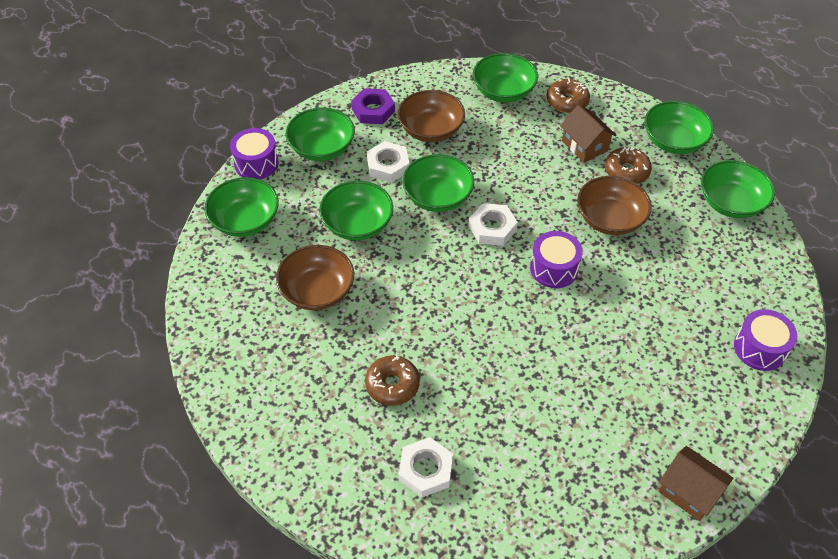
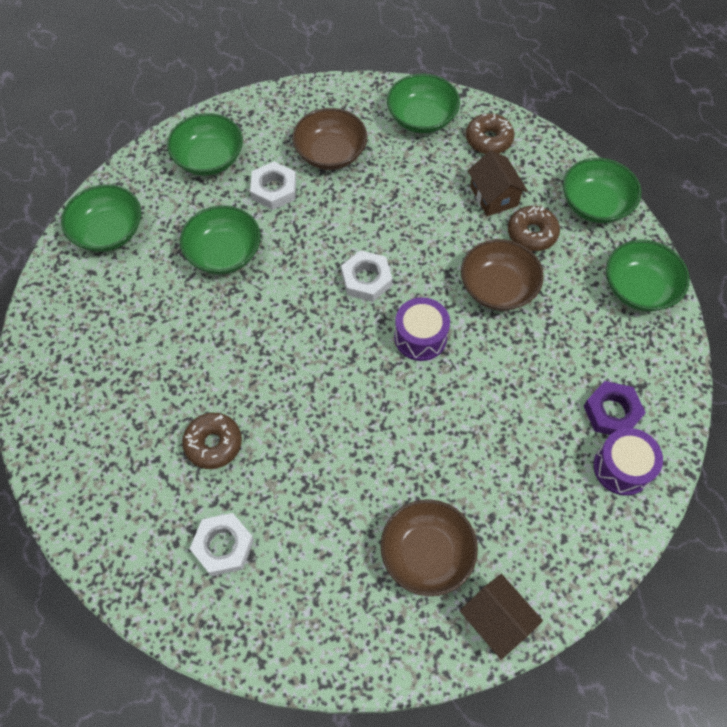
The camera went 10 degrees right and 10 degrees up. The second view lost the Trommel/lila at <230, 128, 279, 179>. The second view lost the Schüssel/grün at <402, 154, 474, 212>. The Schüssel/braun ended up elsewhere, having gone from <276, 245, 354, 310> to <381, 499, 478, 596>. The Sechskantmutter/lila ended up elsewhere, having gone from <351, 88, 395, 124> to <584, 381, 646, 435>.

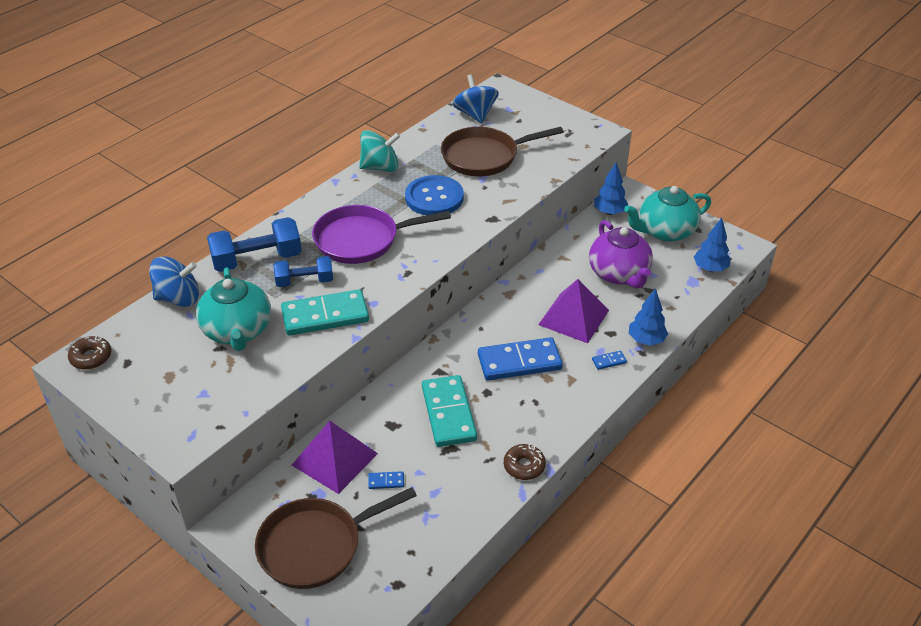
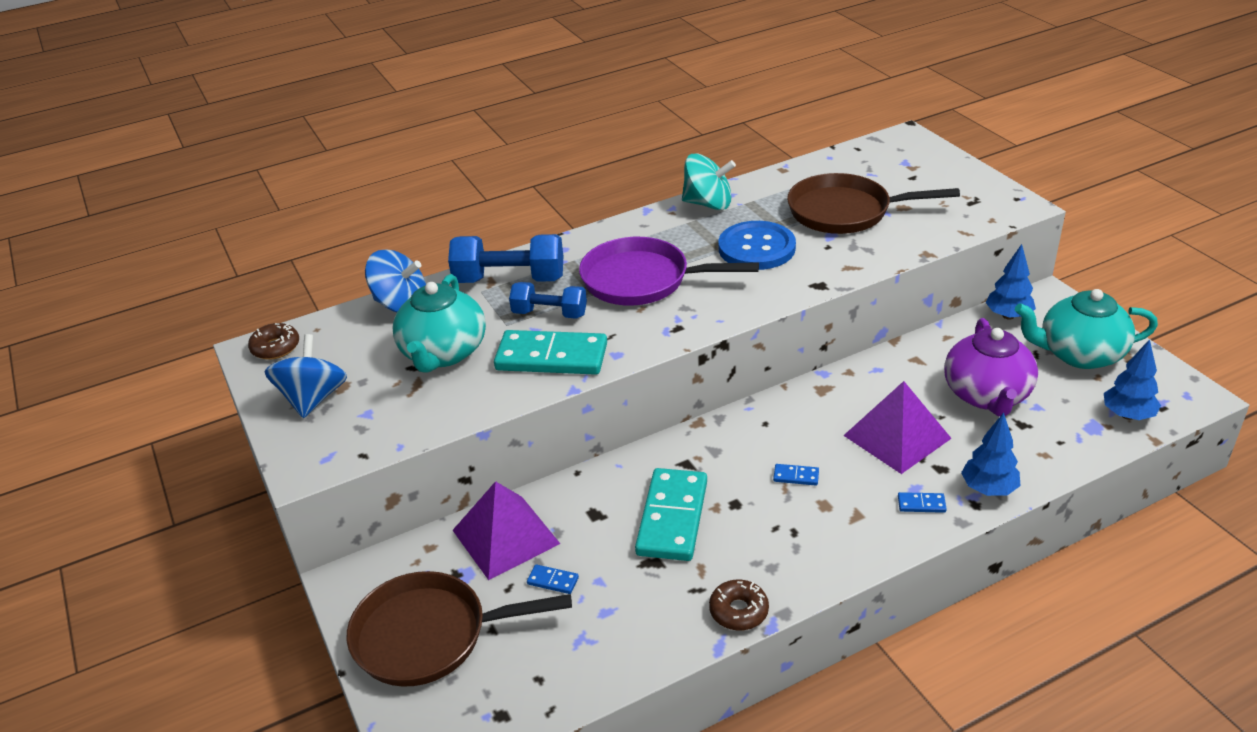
The camera went 25 degrees right and 5 degrees down. The Kreisel/blau ended up elsewhere, having gone from <452, 74, 499, 123> to <264, 334, 347, 418>. The size of the Dominostein/blau at <478, 337, 563, 381> changed by a factor of 0.40.

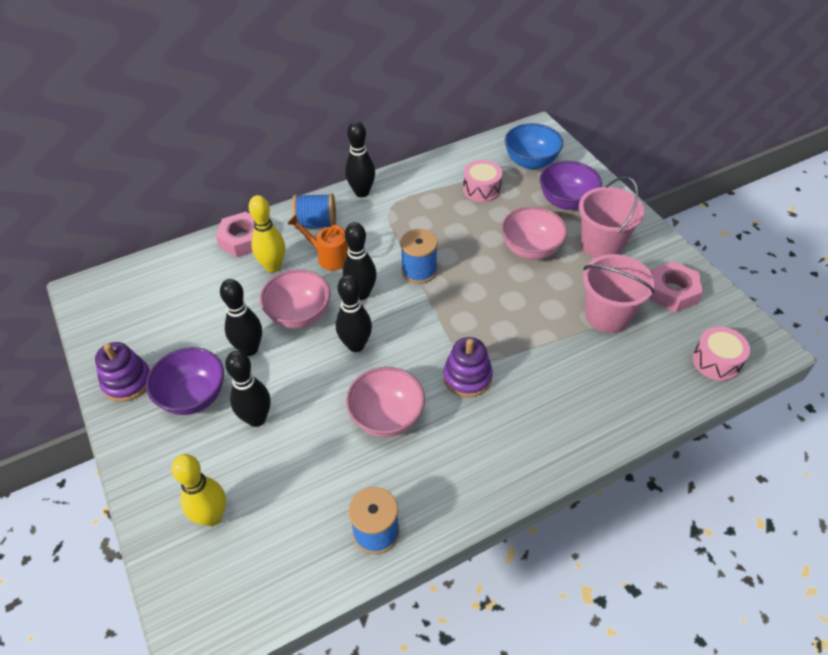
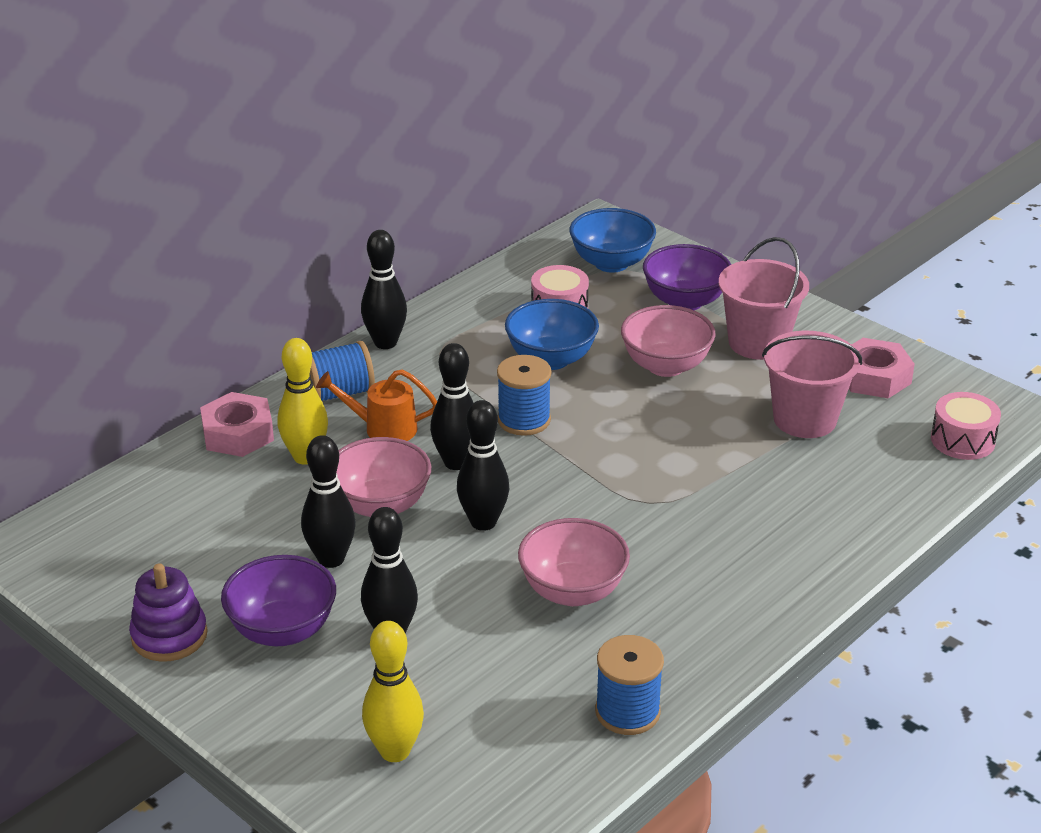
The camera went 20 degrees left and 15 degrees down. The second view lost the Stapelspielzeug/lila at <443, 337, 493, 397>. The second view gained the Schüssel/blau at <505, 299, 599, 370>.

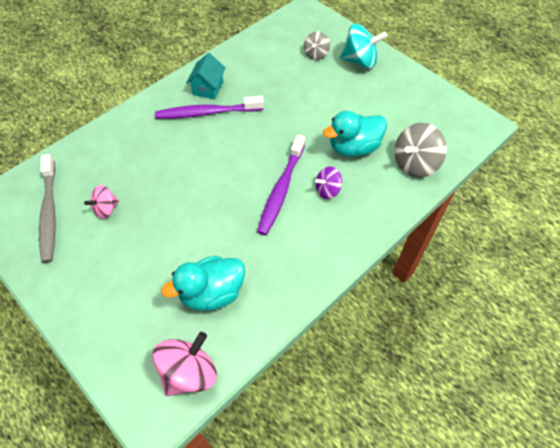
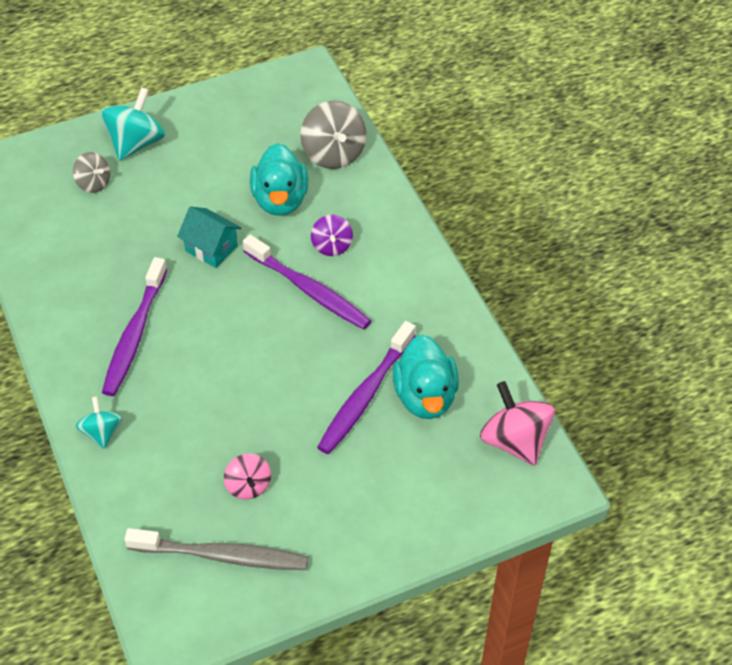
The camera went 70 degrees left and 5 degrees down. The second view gained the Kreisel/türkis at <76, 397, 122, 449>. The second view gained the Zahnbürste/lila at <317, 321, 416, 454>. The Haus/türkis ended up elsewhere, having gone from <186, 53, 226, 99> to <177, 206, 241, 268>.

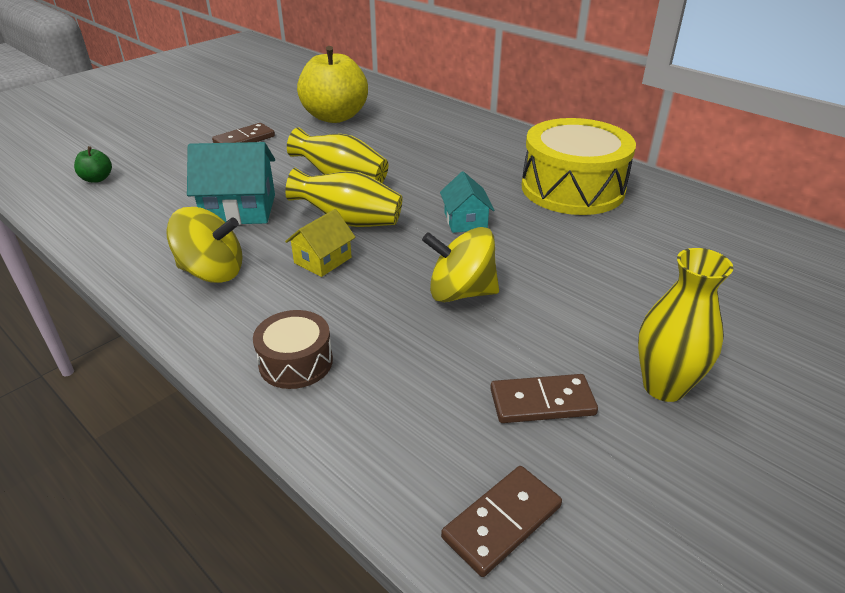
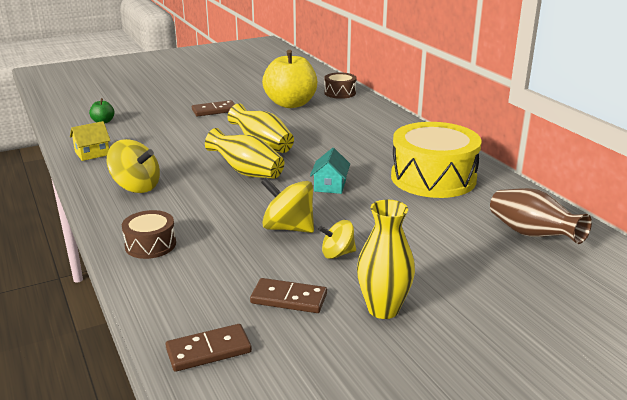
The camera went 20 degrees right and 10 degrees down. The second view lost the Haus/türkis at <187, 142, 275, 225>. The second view gained the Kreisel/gelb at <319, 220, 356, 259>. The second view gained the Trommel/braun at <324, 72, 357, 99>. The second view gained the Vase/braun at <490, 188, 592, 244>. The Haus/gelb ended up elsewhere, having gone from <285, 209, 356, 277> to <70, 121, 111, 161>.

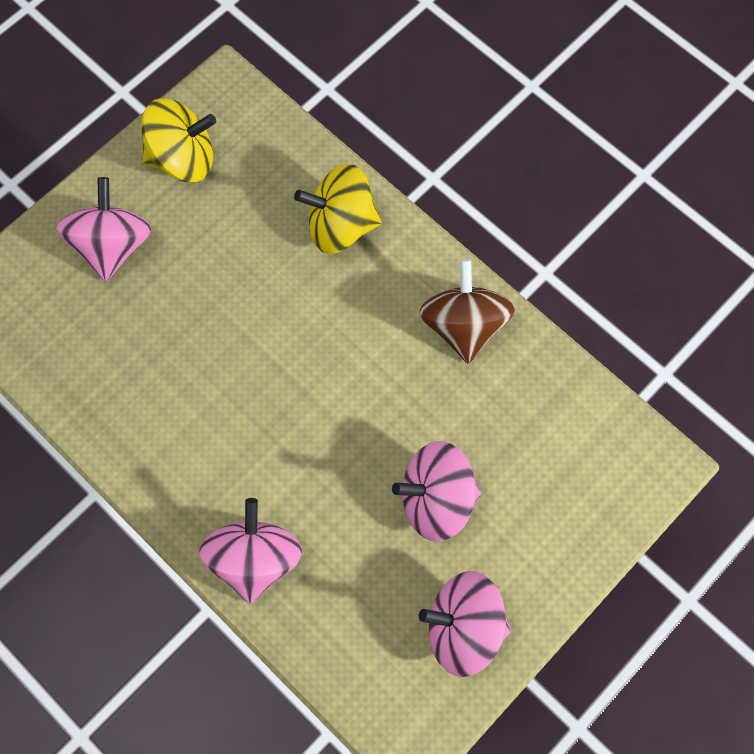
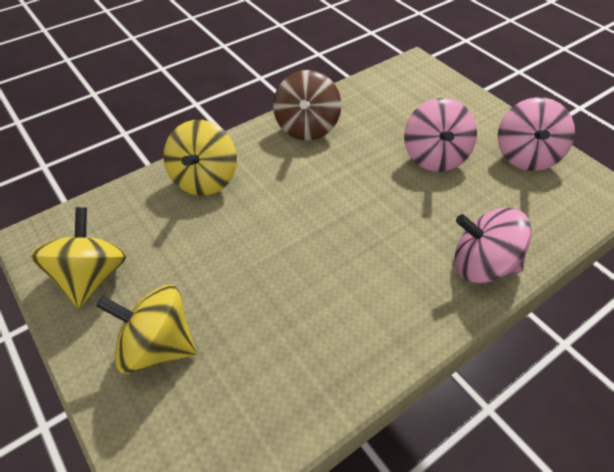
The camera went 80 degrees left and 20 degrees down. What was the Kreisel/rosa at <56, 177, 152, 282> turned into the Kreisel/gelb at <96, 285, 196, 374>. The Kreisel/braun at <419, 259, 515, 364> ended up facing another way, 90 degrees counterclockwise from before.

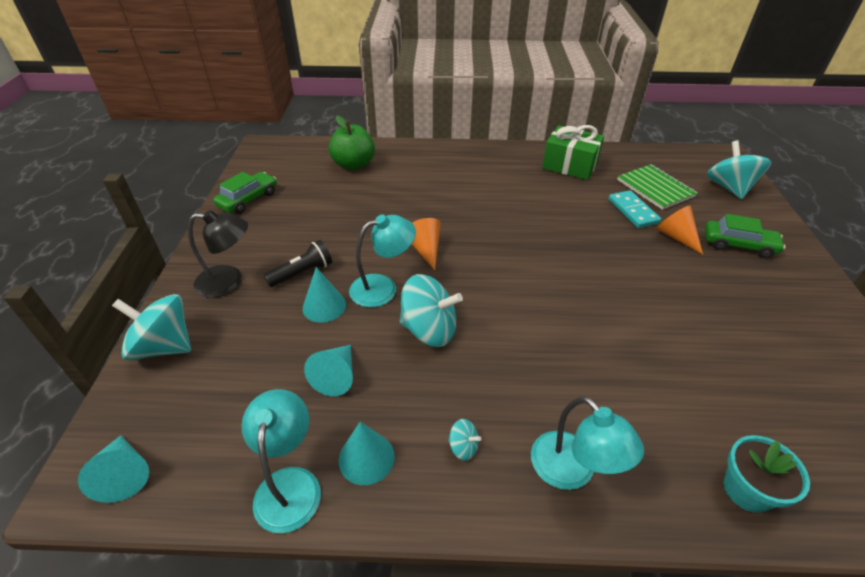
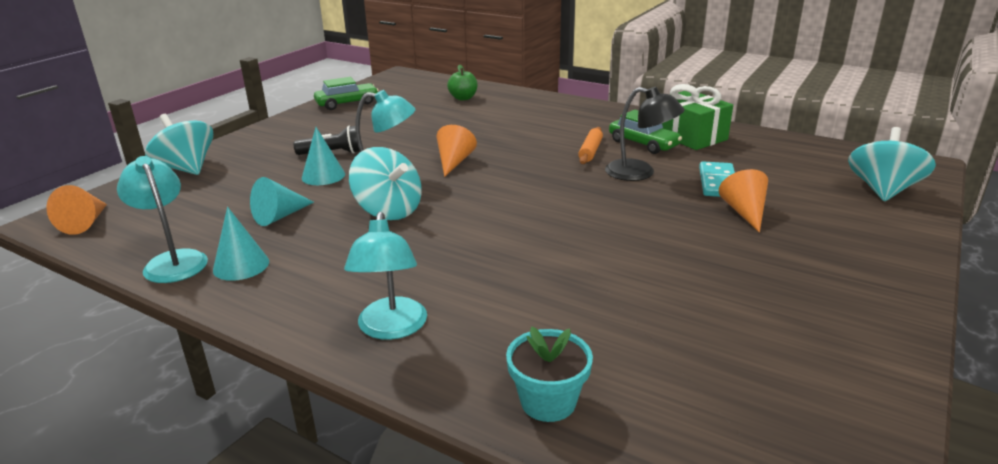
The camera went 30 degrees right and 15 degrees down. The second view lost the Kreisel/türkis at <448, 419, 481, 461>. The second view lost the Notizbuch/grün at <617, 164, 698, 210>. The second view gained the Nudelholz/orange at <578, 127, 603, 164>. The Lampe/schwarz ended up elsewhere, having gone from <188, 210, 248, 298> to <605, 87, 685, 181>. The Auto/grün ended up elsewhere, having gone from <705, 214, 786, 258> to <609, 110, 682, 154>. What was the Kegel/türkis at <78, 435, 149, 503> turned into the Kegel/orange at <46, 185, 107, 235>. The Lampe/türkis at <242, 389, 321, 533> ended up facing another way, 60 degrees counterclockwise from before. The size of the Apfel/grün at <329, 115, 375, 170> changed by a factor of 0.64.

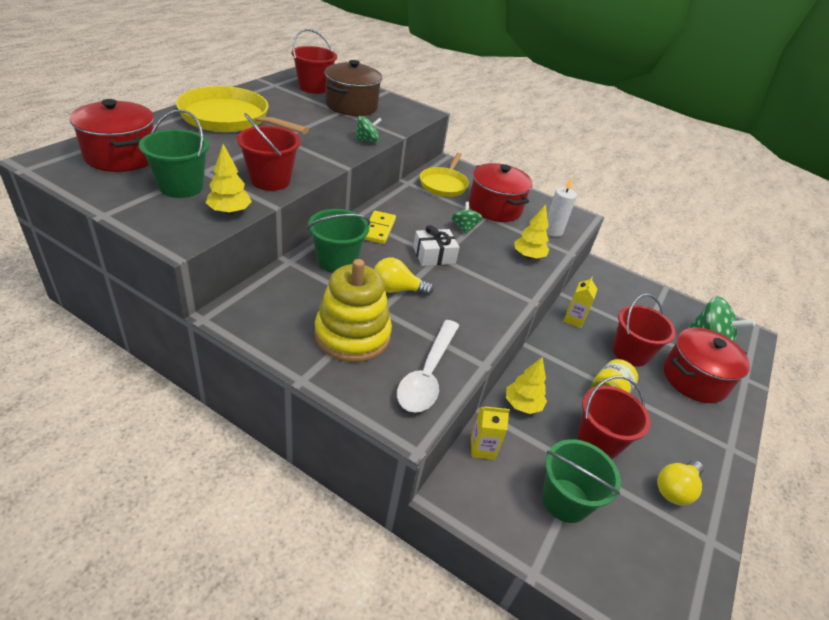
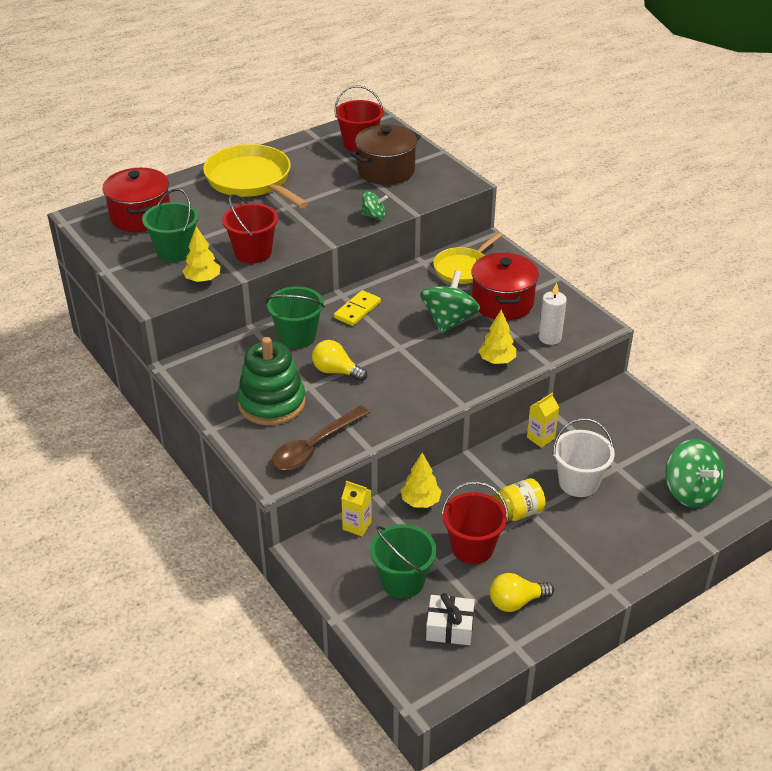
The camera went 30 degrees right and 0 degrees up. The second view lost the Kochtopf/rot at <664, 328, 750, 403>. The Geschenk/weiß ended up elsewhere, having gone from <413, 225, 459, 266> to <426, 593, 475, 645>. What was the Stapelspielzeug/gelb at <314, 259, 392, 362> turned into the Stapelspielzeug/grün at <237, 337, 305, 425>. What was the Löffel/weiß at <397, 320, 459, 412> turned into the Löffel/braun at <272, 406, 370, 470>. What was the Eimer/rot at <613, 294, 676, 366> turned into the Eimer/weiß at <553, 418, 615, 497>. The size of the Kreisel/grün at <451, 202, 483, 234> changed by a factor of 1.82.

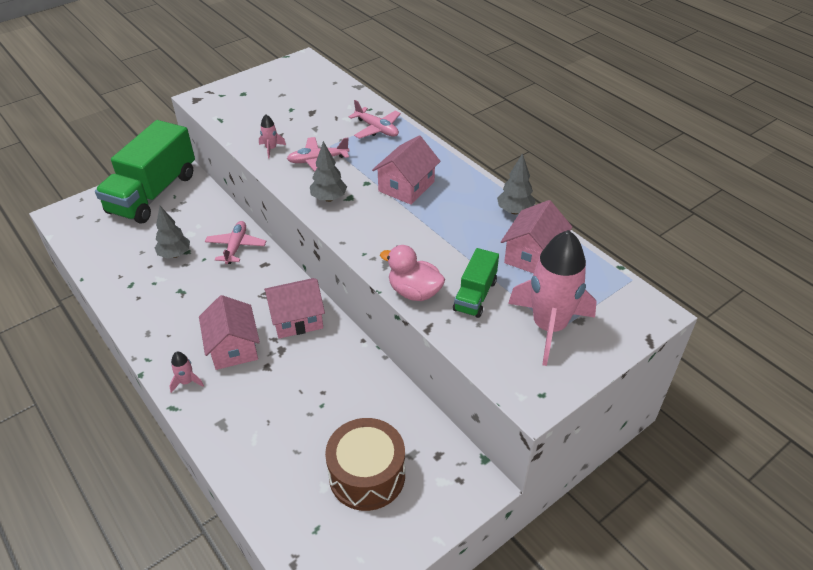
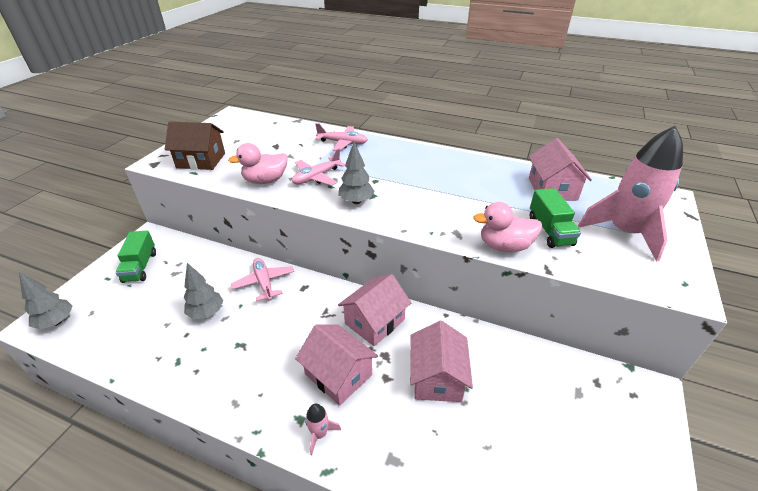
The camera went 30 degrees left and 5 degrees down. The second view lost the Trommel/braun at <325, 418, 405, 511>. The second view gained the Haus/braun at <165, 121, 225, 170>. The Haus/rosa ended up elsewhere, having gone from <372, 135, 441, 205> to <410, 320, 473, 402>. The Baum/grau ended up elsewhere, having gone from <497, 153, 536, 215> to <19, 272, 73, 330>. Where the Rakete/rosa stood at <259, 114, 286, 158>, the Ente/rosa came to stand at <228, 143, 288, 184>. The size of the Lastwagen/grün at <95, 120, 195, 224> changed by a factor of 0.48.

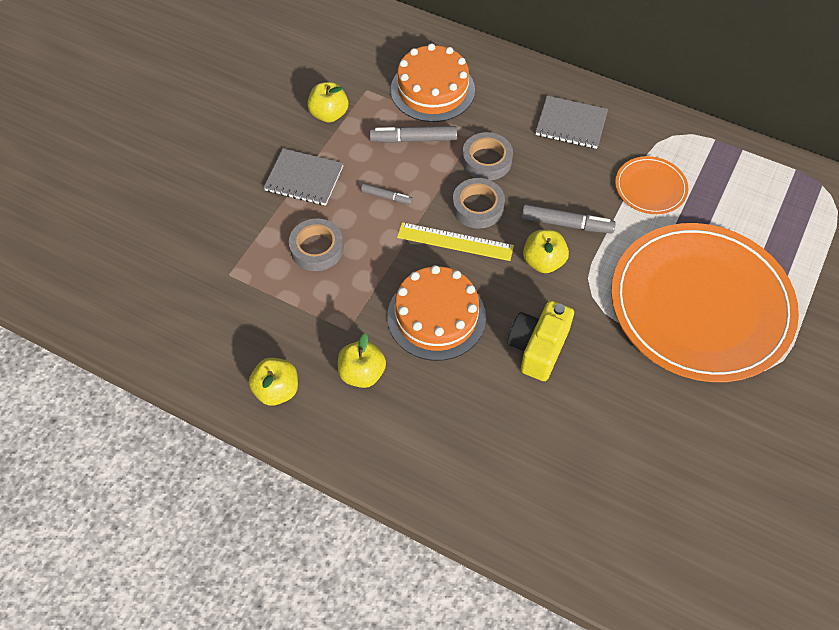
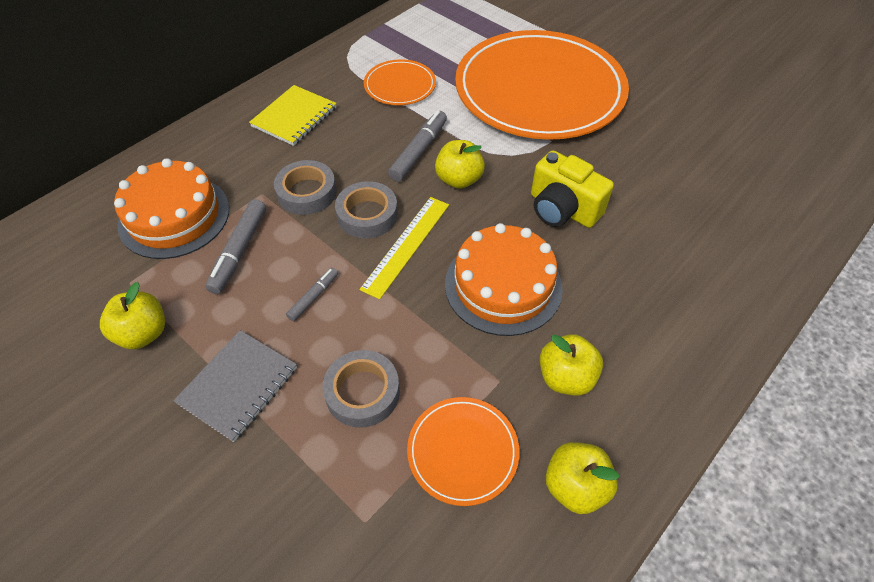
The camera went 75 degrees left and 5 degrees down. The second view gained the Teller/orange at <407, 397, 519, 506>. What was the Notizbuch/grau at <535, 96, 608, 149> turned into the Notizbuch/gelb at <249, 85, 337, 146>.

